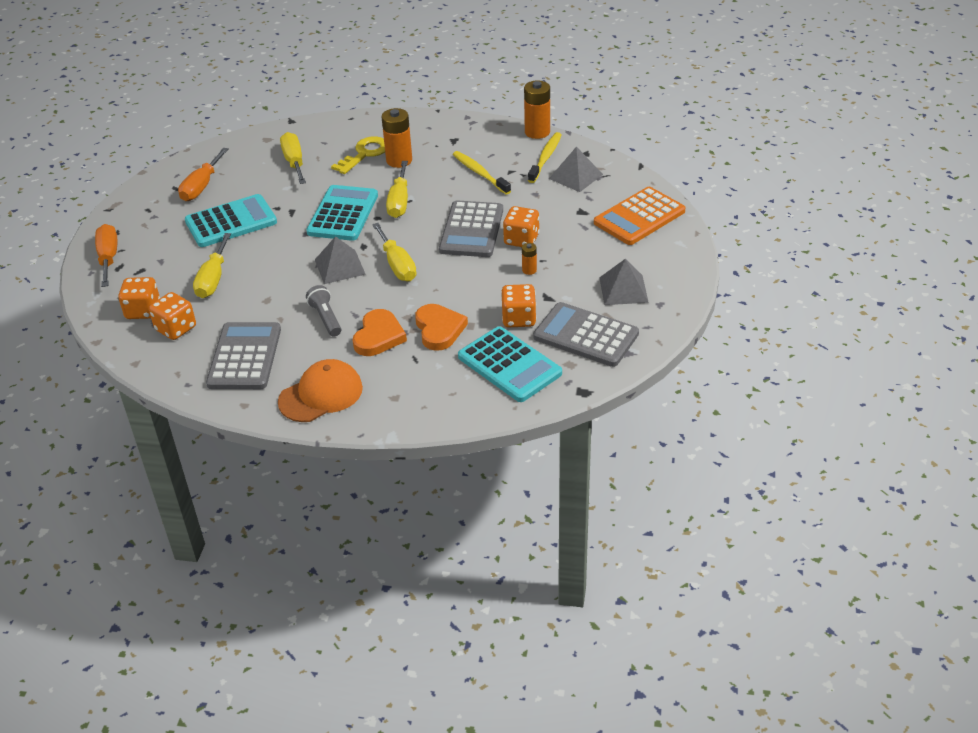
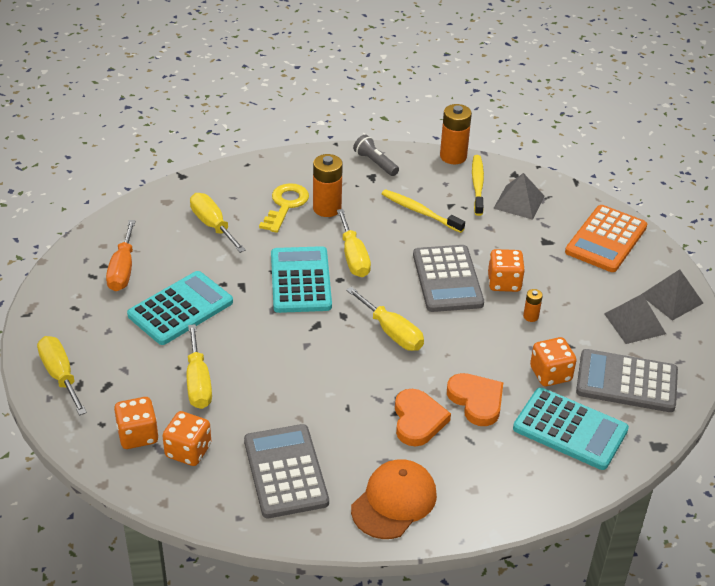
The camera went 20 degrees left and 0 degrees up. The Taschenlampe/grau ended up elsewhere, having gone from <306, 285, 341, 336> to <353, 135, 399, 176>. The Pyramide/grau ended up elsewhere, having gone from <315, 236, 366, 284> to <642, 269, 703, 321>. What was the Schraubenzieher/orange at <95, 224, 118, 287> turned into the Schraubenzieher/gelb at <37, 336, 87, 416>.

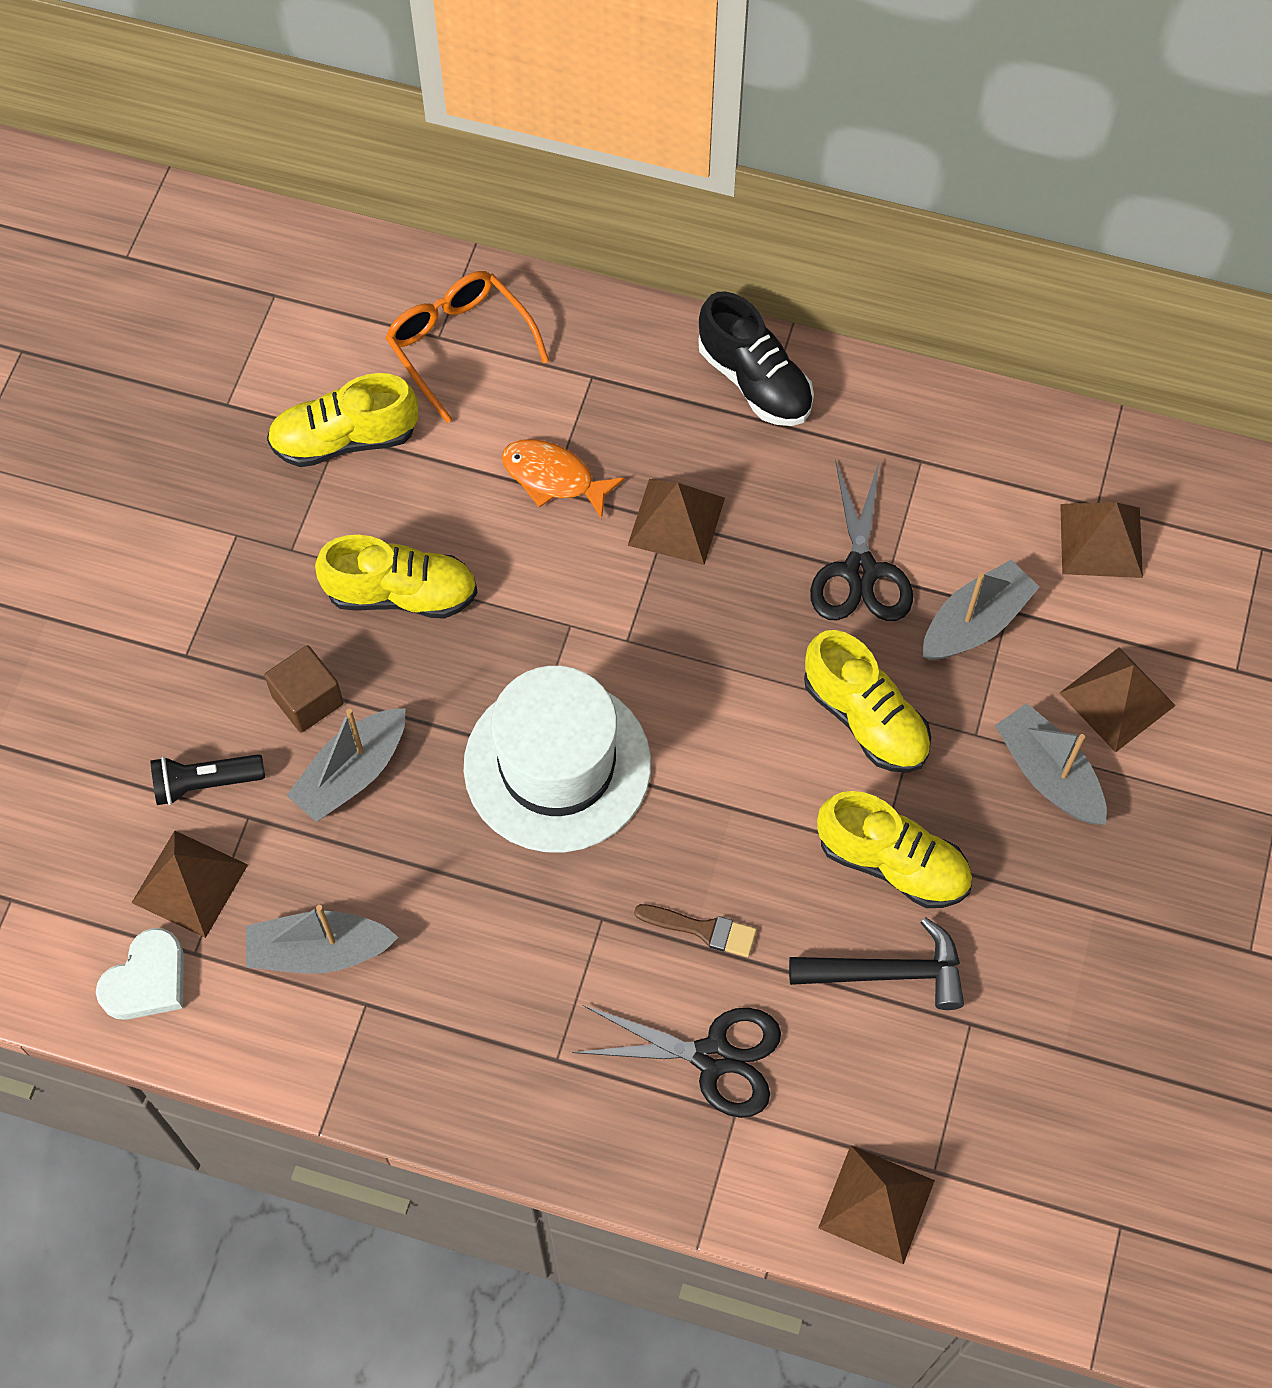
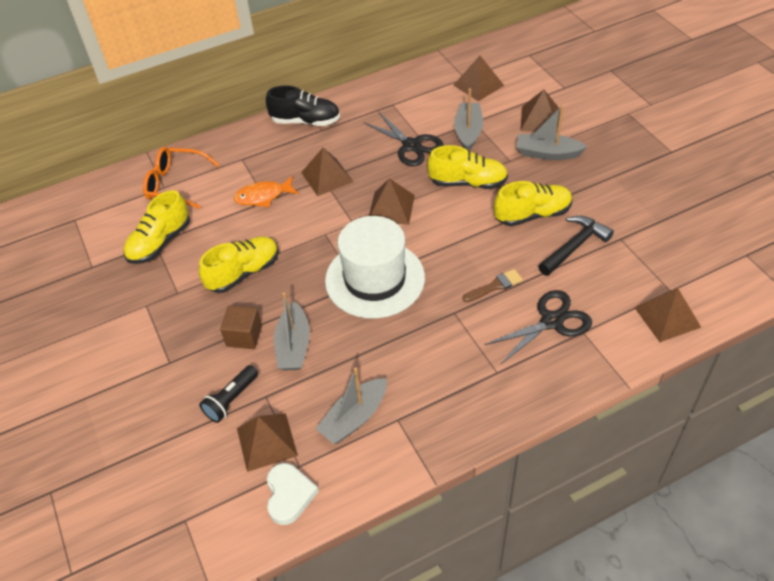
The camera went 40 degrees left and 15 degrees down. The second view gained the Pyramide/braun at <369, 178, 415, 225>.

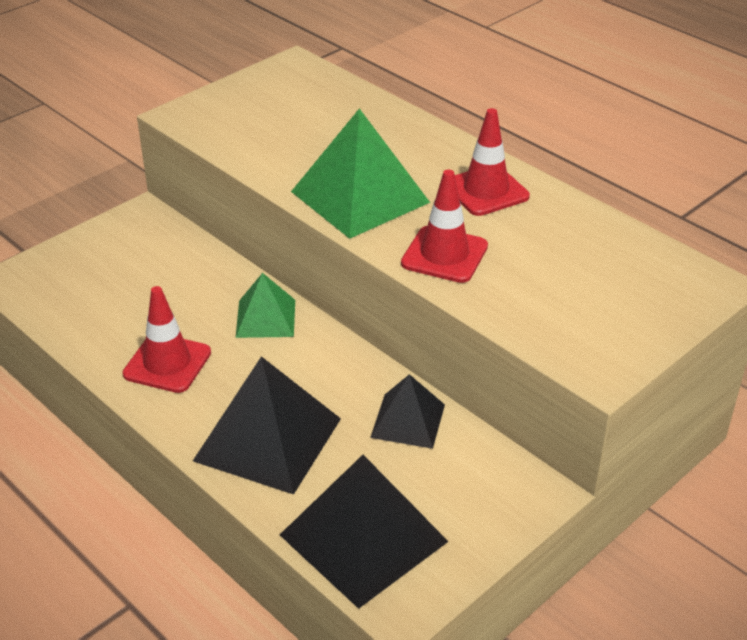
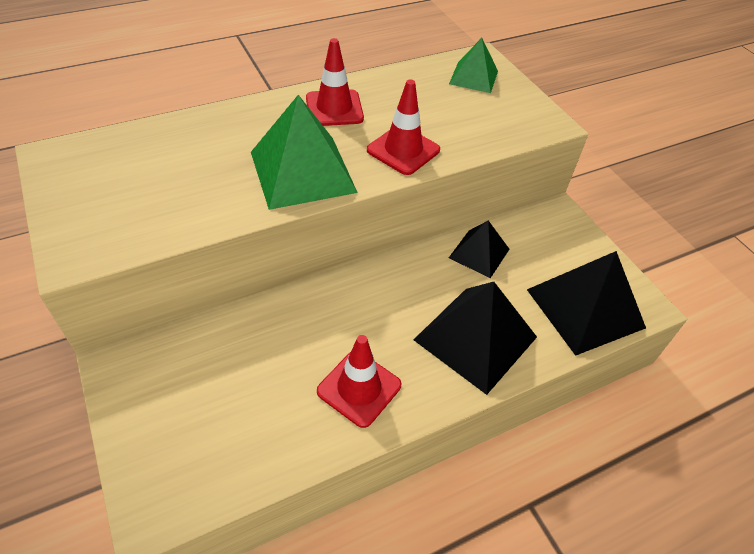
The camera went 75 degrees left and 10 degrees up. The Pyramide/grün ended up elsewhere, having gone from <235, 273, 295, 338> to <449, 38, 498, 93>.

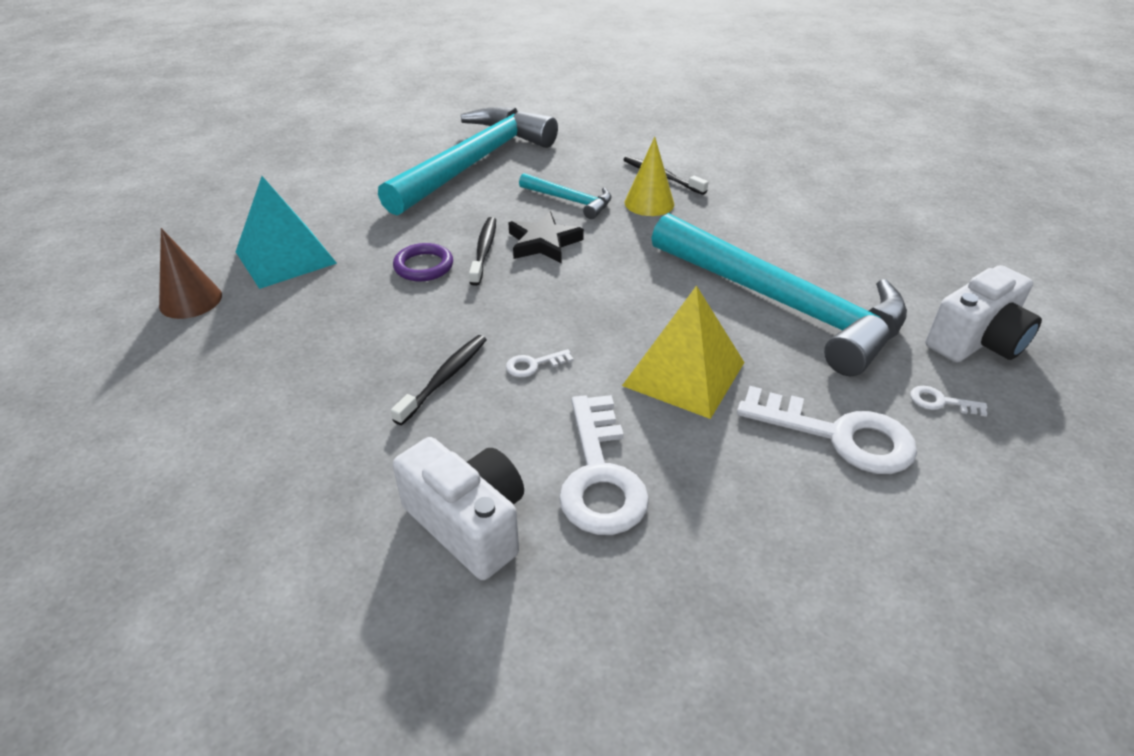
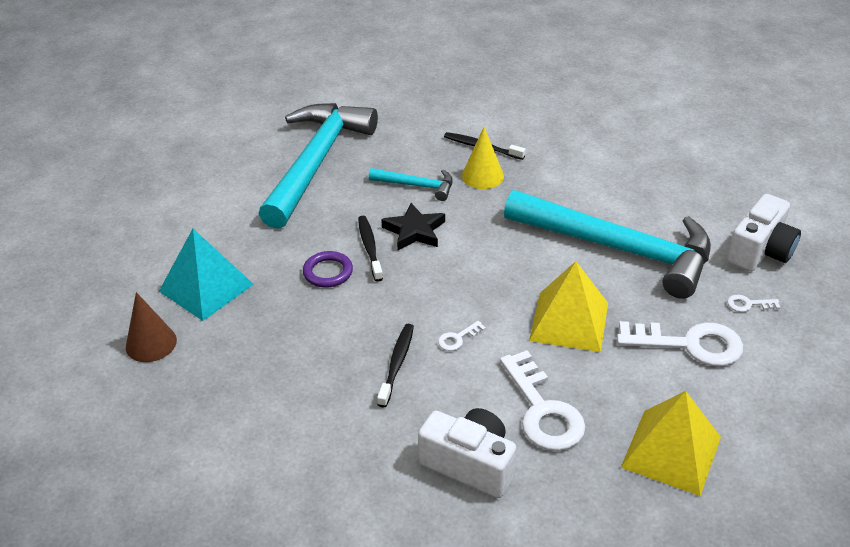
The camera went 15 degrees left and 0 degrees up. The second view gained the Pyramide/gelb at <621, 391, 721, 496>.

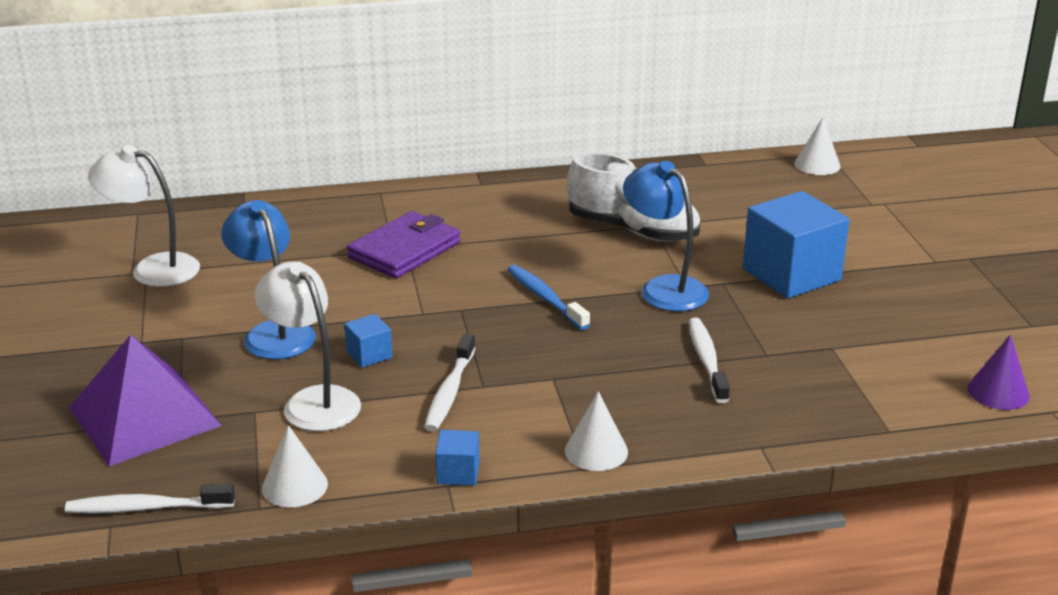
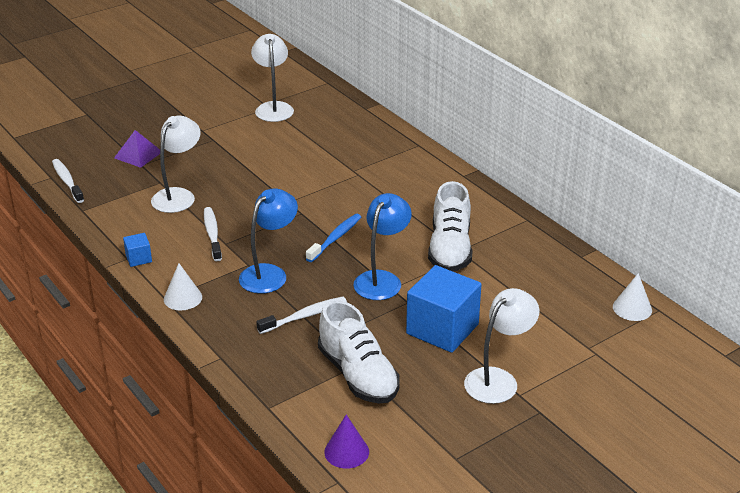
The camera went 65 degrees right and 5 degrees up. The second view lost the Kegel/weiß at <262, 425, 328, 507>. The second view lost the Kubus/blau at <345, 314, 393, 368>. The second view lost the Geldbörse/lila at <347, 211, 460, 278>. The second view gained the Schuh/weiß at <318, 300, 400, 403>. The second view gained the Lampe/weiß at <464, 288, 540, 404>. The Lampe/blau ended up elsewhere, having gone from <221, 200, 316, 359> to <239, 188, 298, 294>. The Zahnbürste/weiß at <424, 334, 475, 431> ended up facing another way, 90 degrees clockwise from before. The size of the Pyramide/lila at <69, 335, 222, 466> changed by a factor of 0.56.

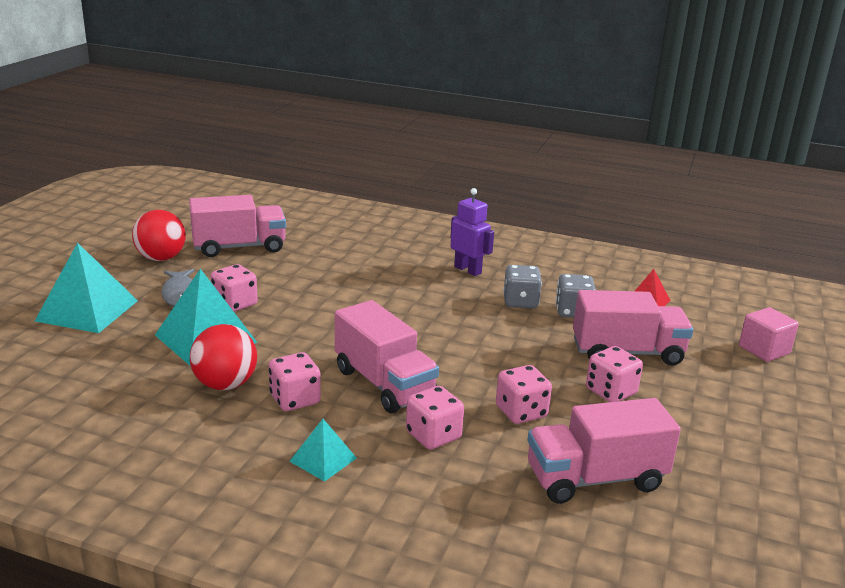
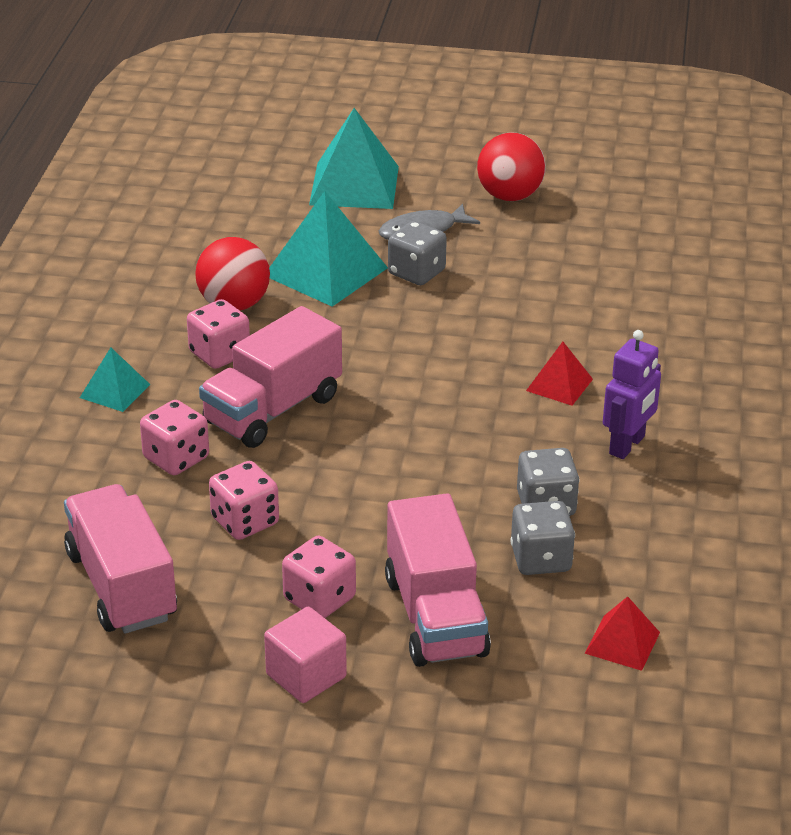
The camera went 80 degrees right and 10 degrees up. The second view lost the Lastwagen/rosa at <189, 195, 286, 257>. The second view gained the Pyramide/rot at <526, 342, 593, 406>. The Kubus/rosa ended up elsewhere, having gone from <739, 307, 799, 362> to <264, 607, 347, 703>. What was the Spielwürfel/rosa at <210, 264, 258, 312> turned into the Spielwürfel/grau at <388, 221, 447, 285>.

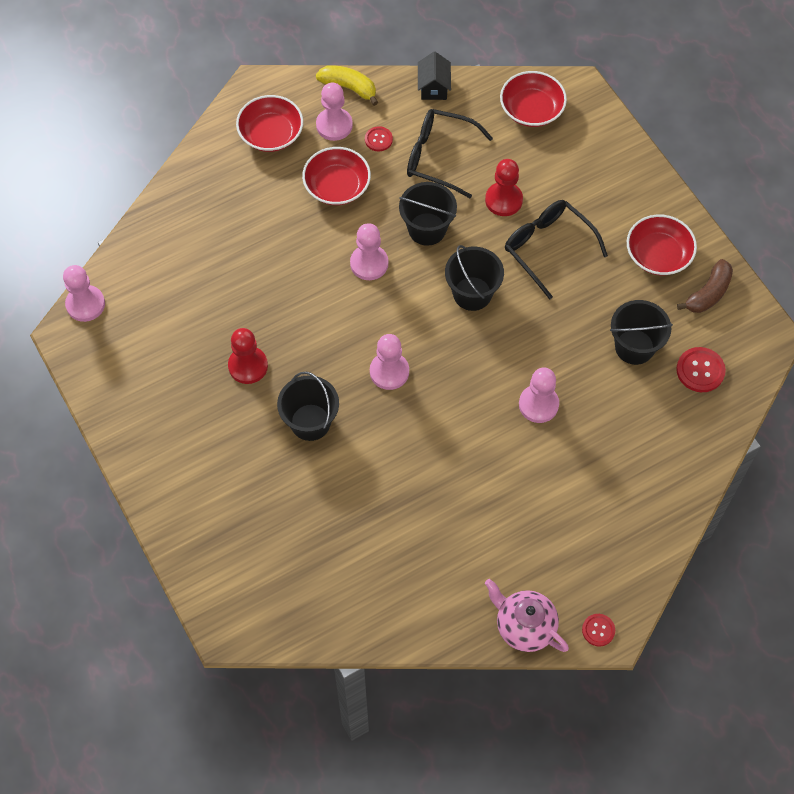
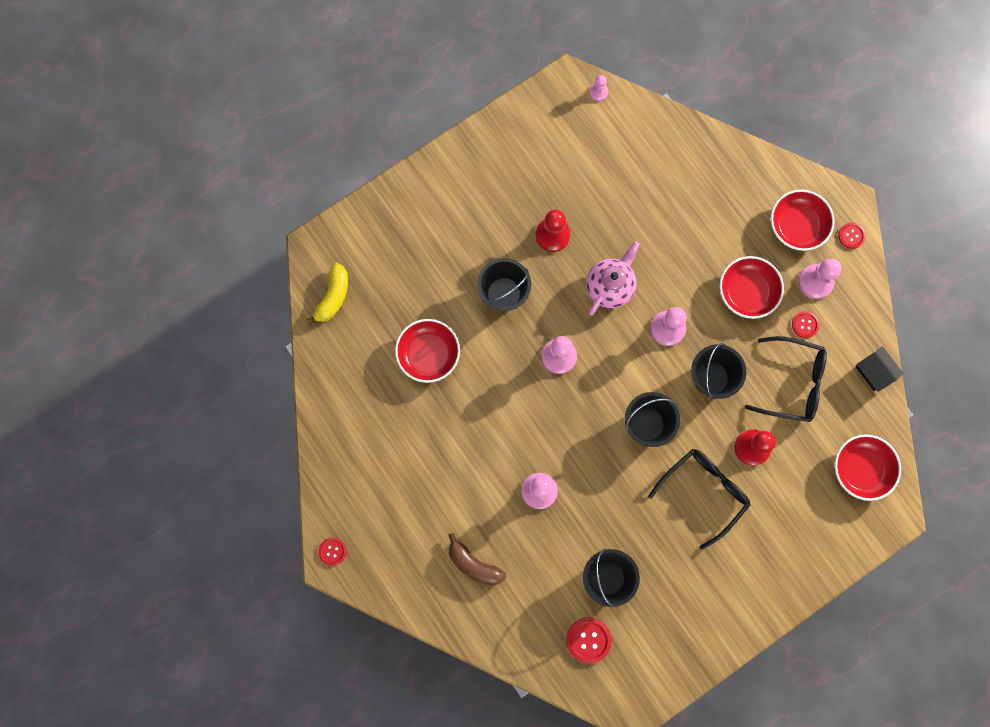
The camera went 85 degrees right and 15 degrees up. The second view gained the Knopf/rot at <838, 222, 866, 249>. The Banane/gelb ended up elsewhere, having gone from <316, 65, 378, 106> to <307, 263, 348, 325>. The Teekanne/rosa ended up elsewhere, having gone from <485, 579, 569, 652> to <586, 241, 639, 316>. The Schüssel/rot ended up elsewhere, having gone from <627, 215, 697, 275> to <395, 319, 460, 383>. The Banane/braun ended up elsewhere, having gone from <677, 259, 733, 313> to <449, 533, 506, 586>. The Brille/schwarz at <407, 109, 493, 198> ended up facing another way, 90 degrees clockwise from before. The Haus/schwarz at <418, 52, 451, 100> ended up facing another way, 60 degrees clockwise from before. The size of the Bauer/rosa at <63, 265, 105, 322> changed by a factor of 0.56.

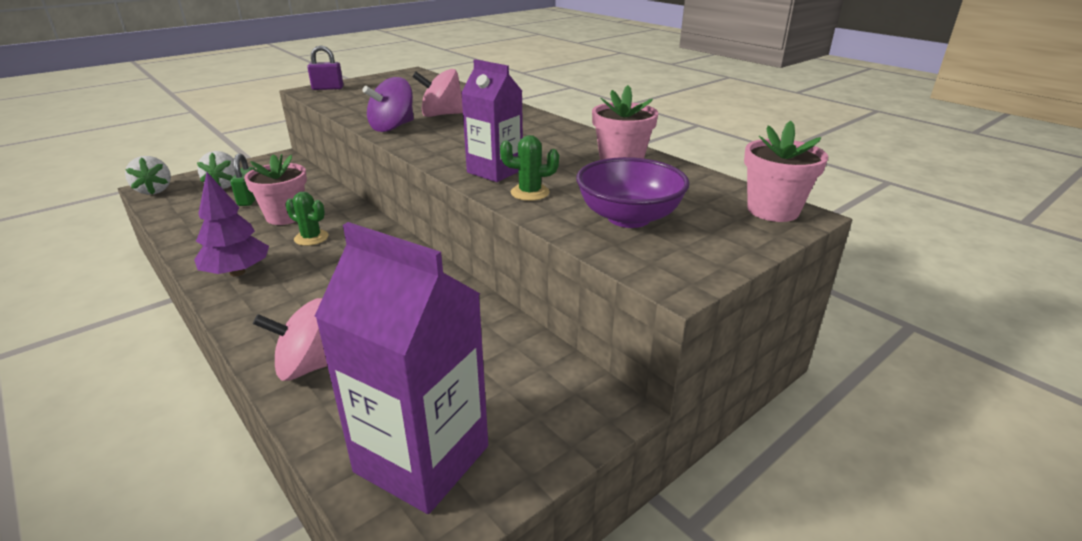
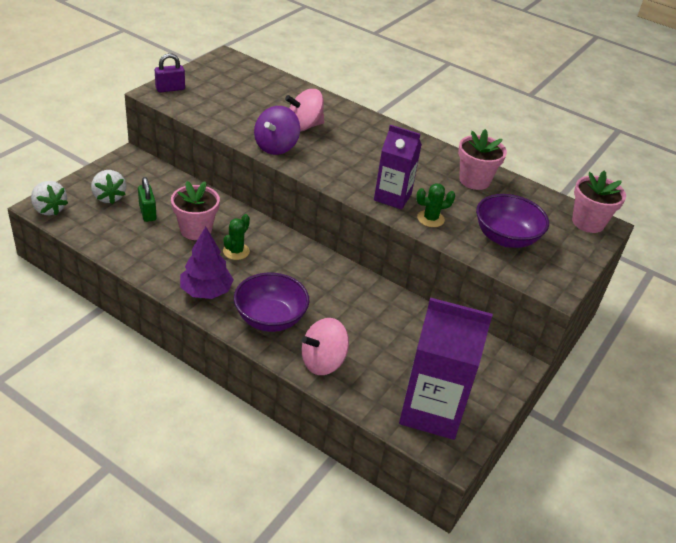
The camera went 20 degrees left and 10 degrees up. The second view gained the Schüssel/lila at <234, 272, 309, 332>. The Kaktus/grün at <285, 192, 329, 246> ended up facing another way, 75 degrees counterclockwise from before.

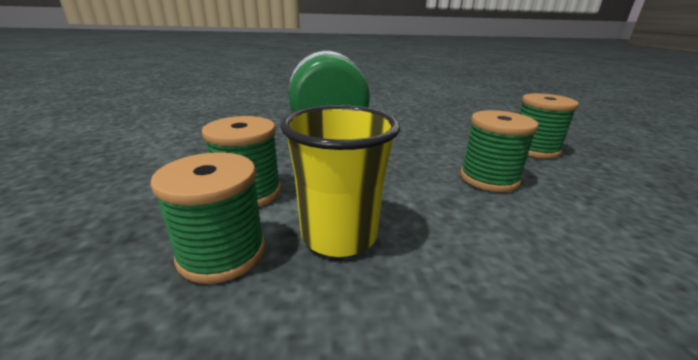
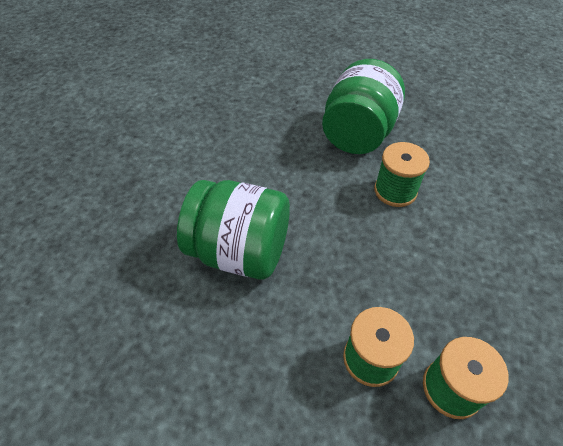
The camera went 65 degrees left and 25 degrees up. The second view lost the Becher/gelb at <280, 105, 400, 257>. Where the Garnrolle/grün stood at <520, 93, 579, 159>, the Einmachglas/grün came to stand at <322, 59, 405, 154>.

